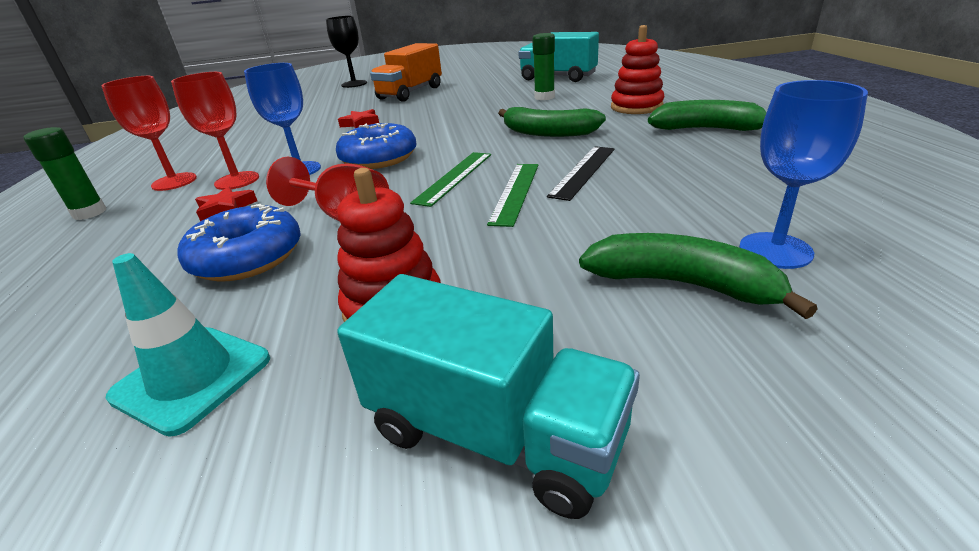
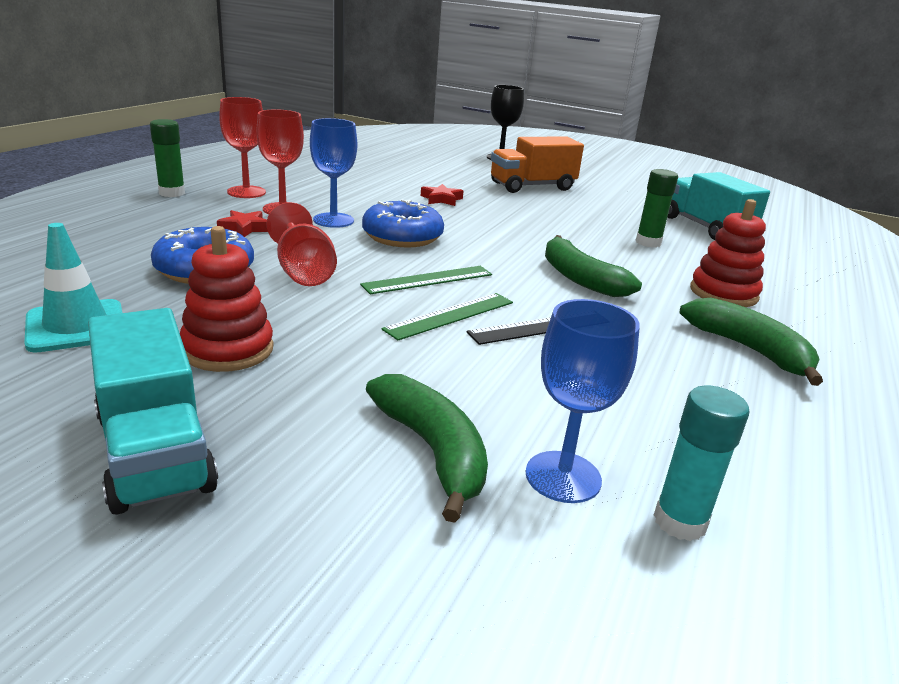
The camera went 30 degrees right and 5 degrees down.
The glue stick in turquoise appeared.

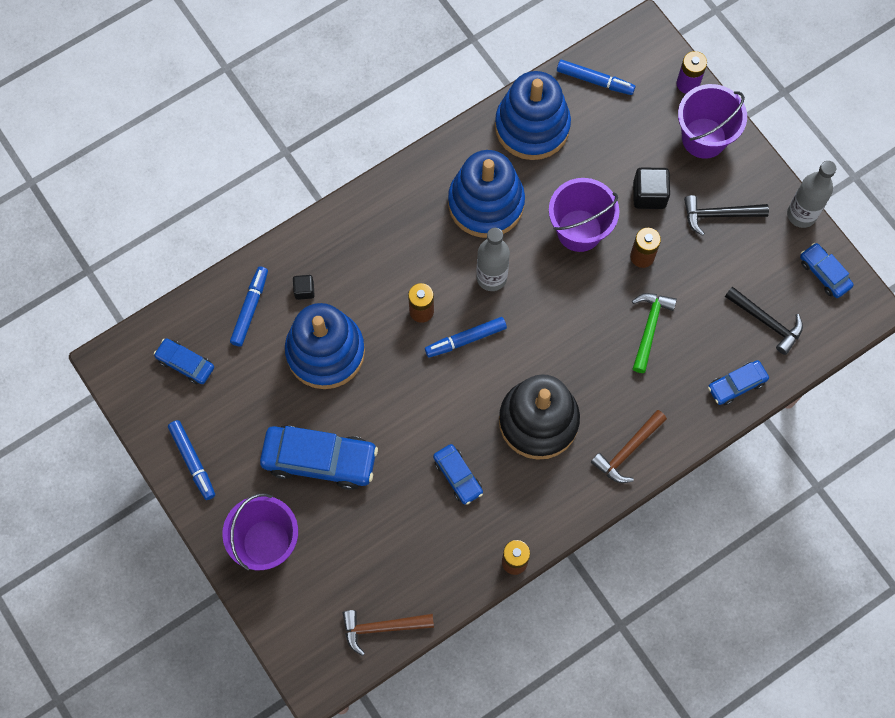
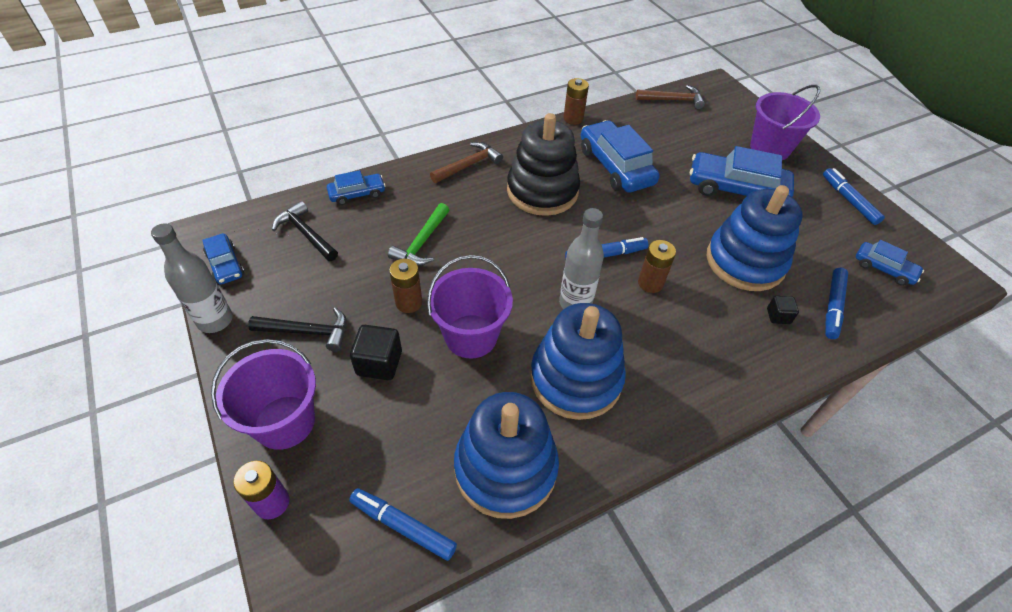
The camera went 175 degrees left and 20 degrees down.
The car in blue (3rd from left) changed to 1.84 times the size.

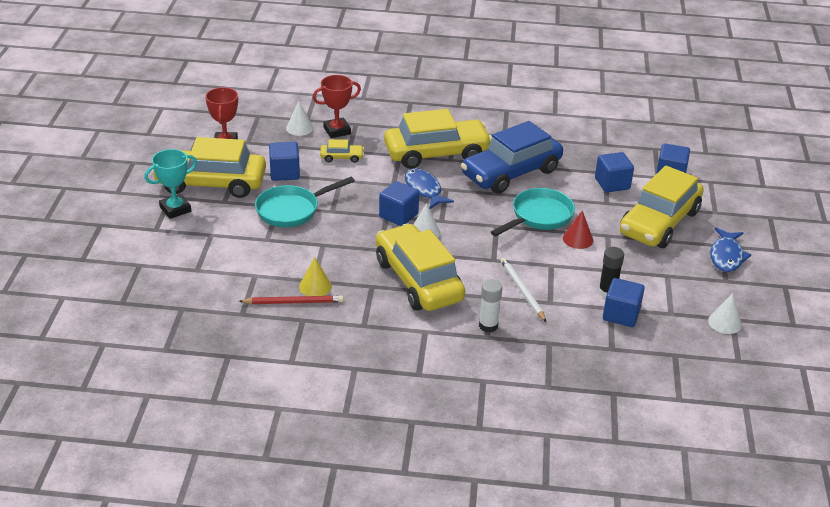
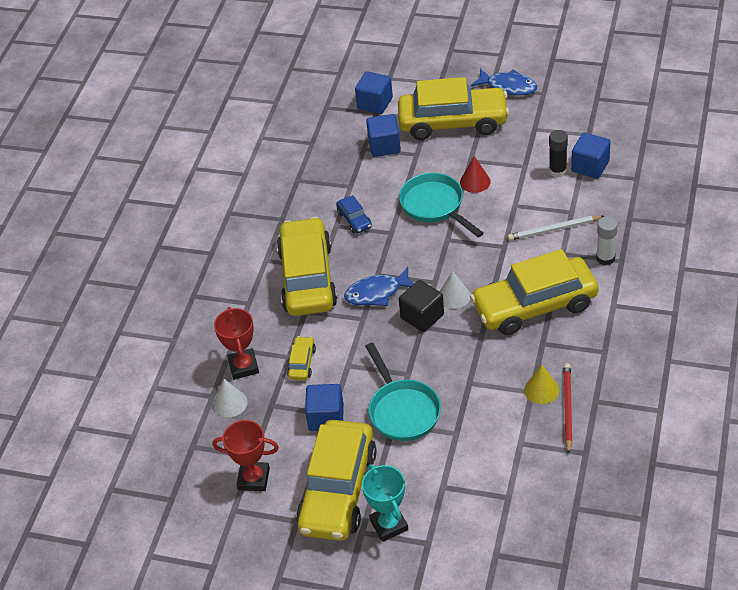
The camera went 75 degrees left and 10 degrees up.
The car in blue changed to 0.41 times the size.
The car in yellow (5th from left in the first image) turned 45 degrees counterclockwise.
The cube in blue (2nd from left) became the cube in black.
The cone in white (3rd from left) disappeared.

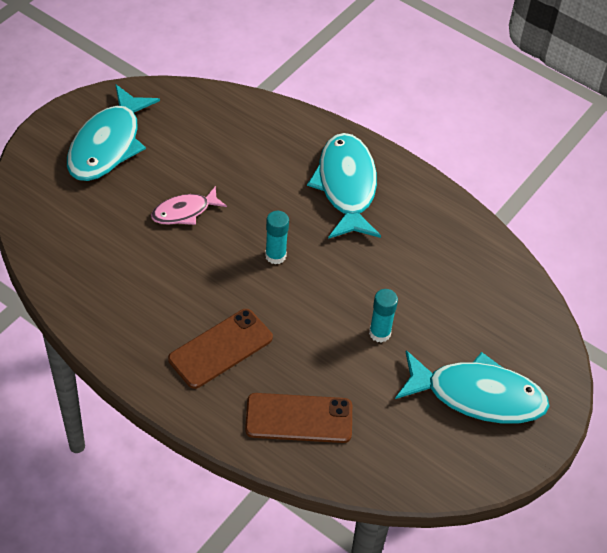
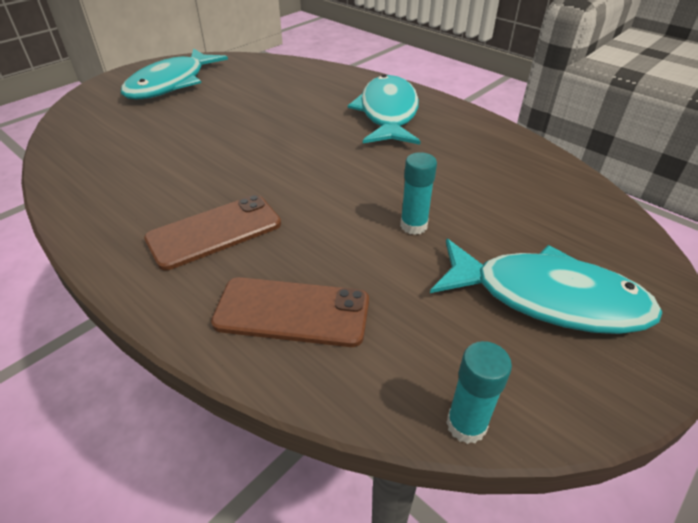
The camera went 10 degrees right and 10 degrees down.
The fish in pink disappeared.
The glue stick in turquoise (1st from left in the first image) moved.

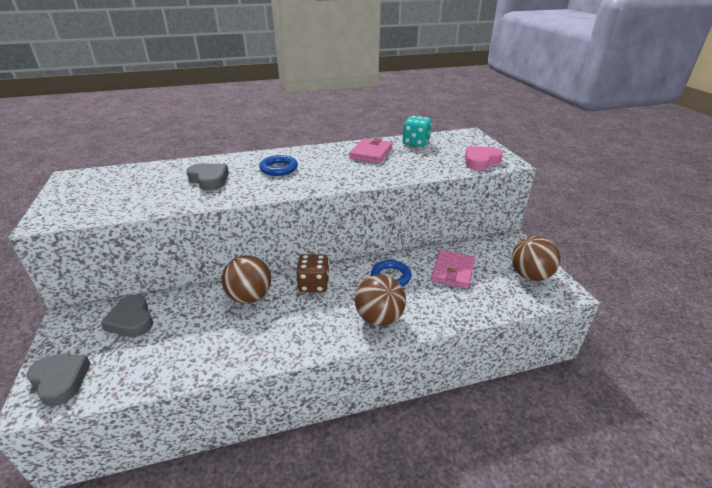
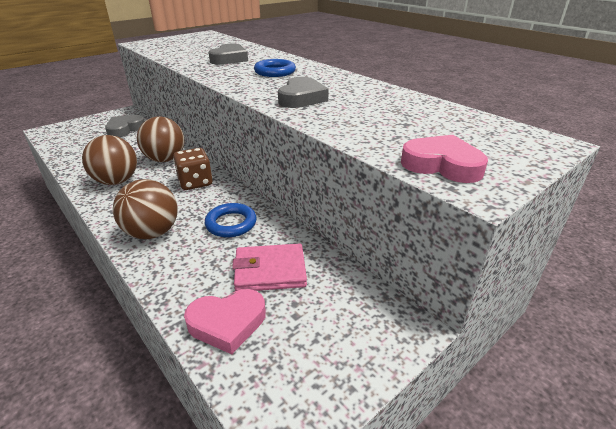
The camera went 65 degrees right and 0 degrees up.
The dice in turquoise disappeared.
The wallet in pink (1st from left) disappeared.
The ball in brown (3rd from left in the first image) moved.
The heart in grey (1st from left in the first image) moved.
The heart in pink (1st from left) appeared.

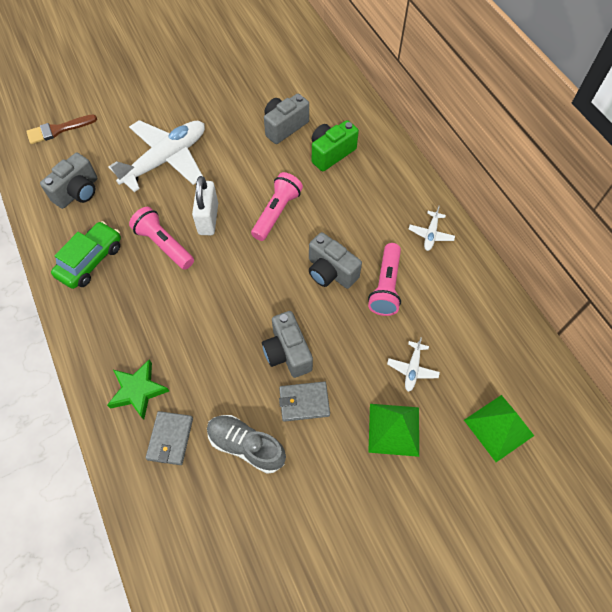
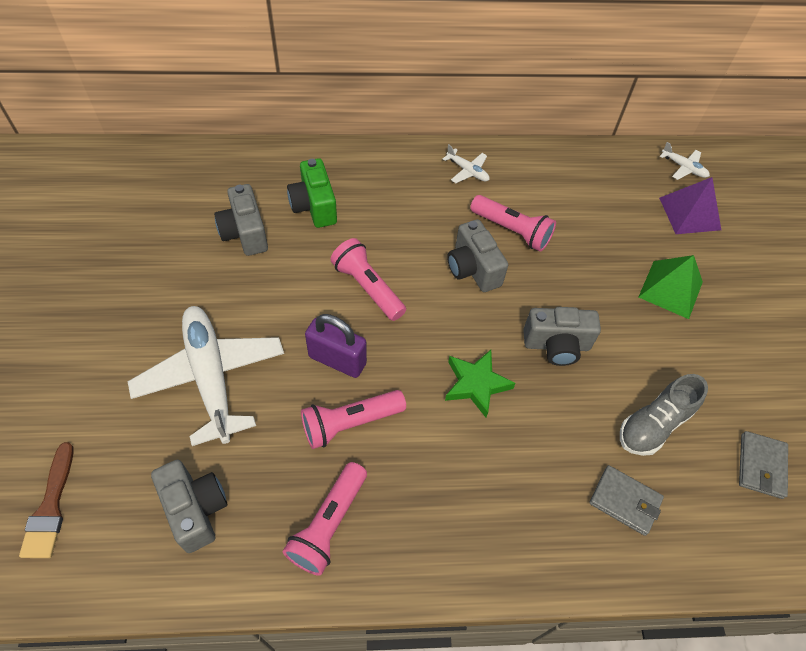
The camera went 70 degrees left and 5 degrees down.
The padlock in white became the padlock in purple.
The car in green was replaced by the flashlight in pink (1st from left).
The camera in grey (4th from left in the first image) turned 90 degrees clockwise.
The plane in white (2nd from left in the first image) moved.
The star in green moved.
The wallet in grey (2nd from left) moved.
The pyramid in green (2nd from left) became the pyramid in purple.

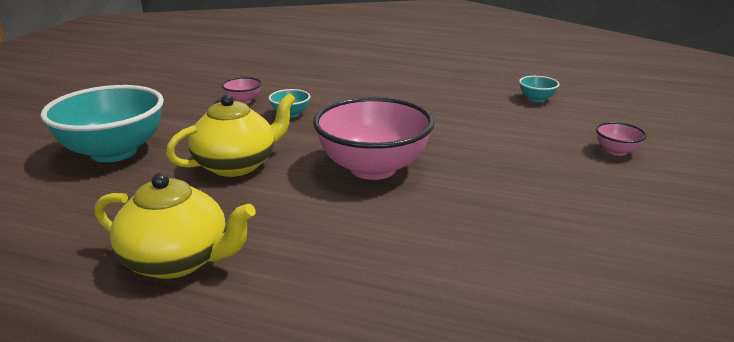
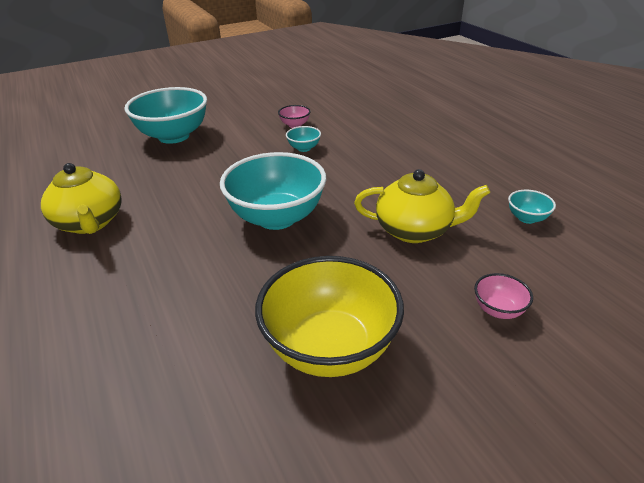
The camera went 45 degrees right and 10 degrees up.
The teapot in yellow (2nd from left) moved.
The bowl in pink (2nd from left) became the bowl in turquoise (2nd from left).
The bowl in yellow appeared.

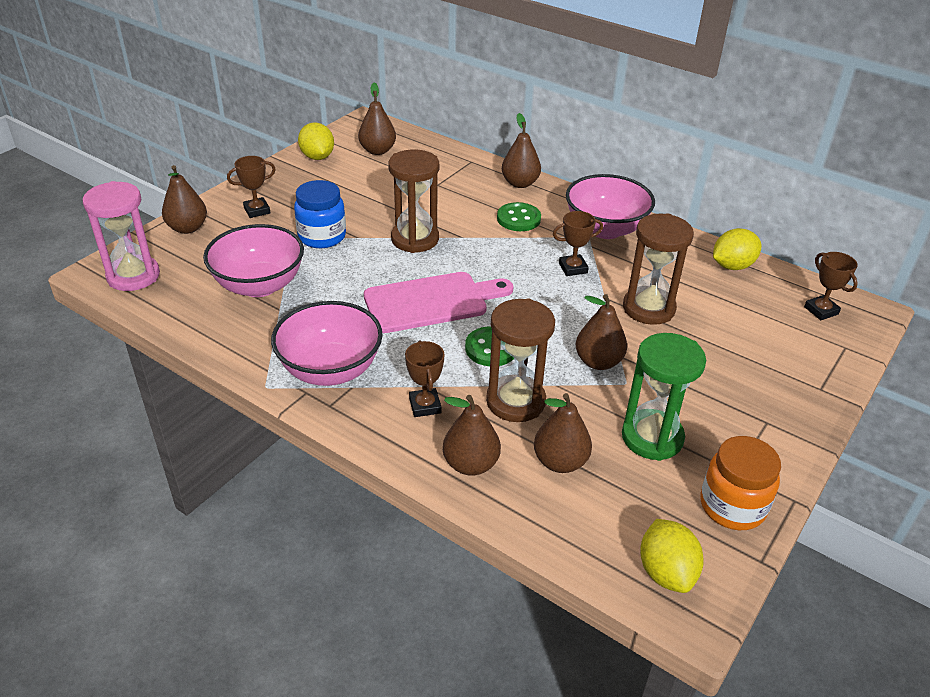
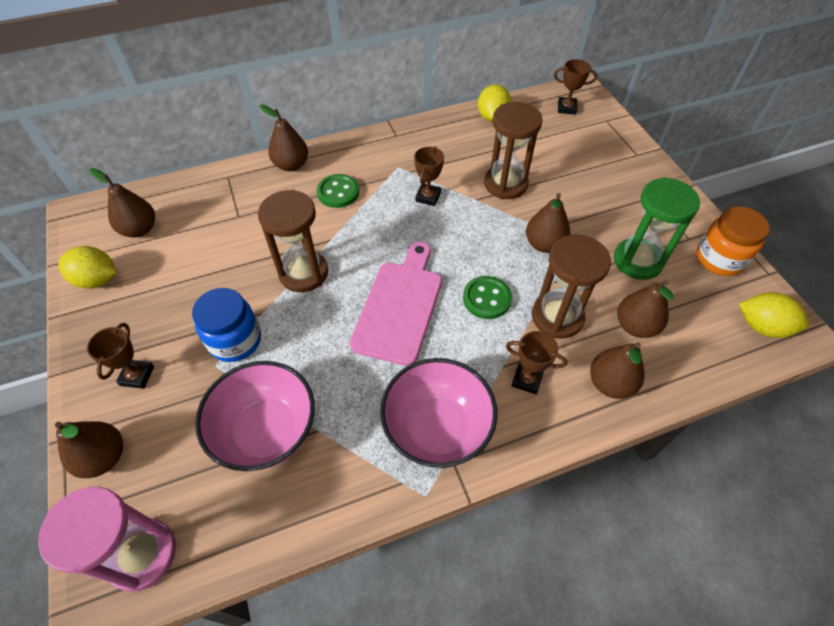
The camera went 55 degrees left and 15 degrees up.
The bowl in pink (3rd from left) disappeared.

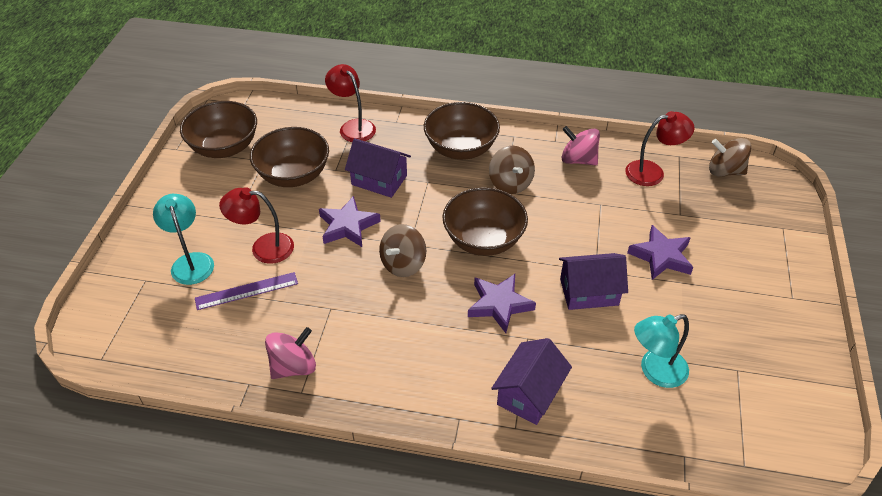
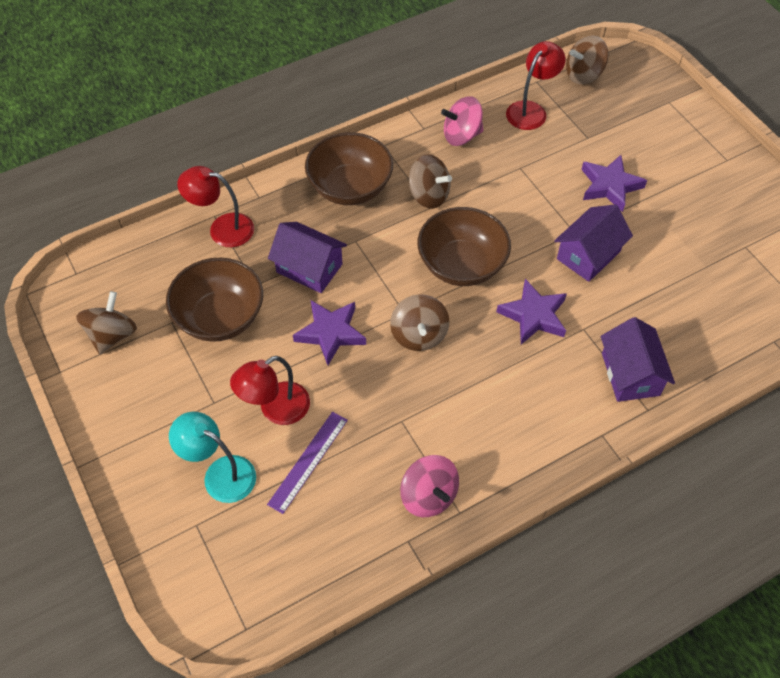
The camera went 40 degrees left and 10 degrees up.
The bowl in brown (1st from left) was replaced by the spinning top in brown (1st from left).
The house in purple (1st from left) turned 45 degrees clockwise.
The lamp in turquoise (2nd from left) disappeared.
The spinning top in pink (1st from left) turned 135 degrees clockwise.

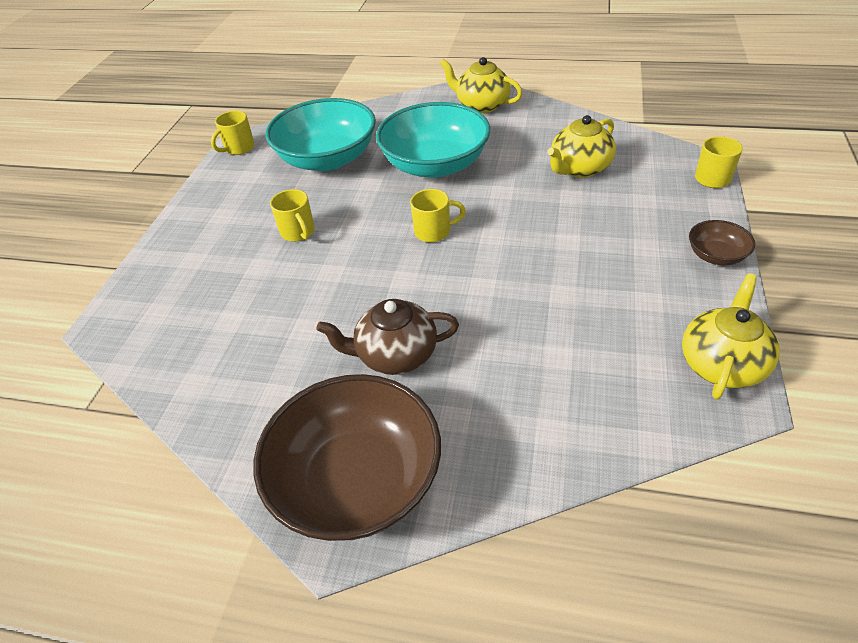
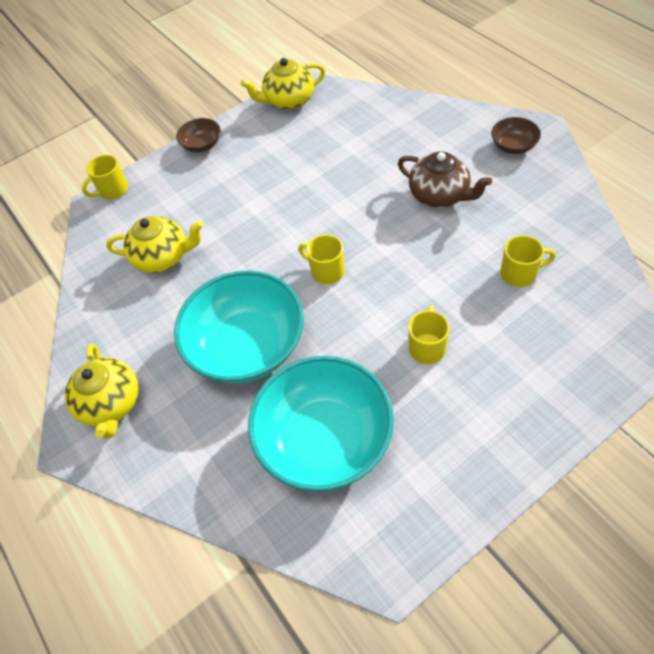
The camera went 135 degrees left and 10 degrees up.
The mug in yellow (1st from left in the first image) moved.
The bowl in brown (1st from left in the first image) changed to 0.45 times the size.

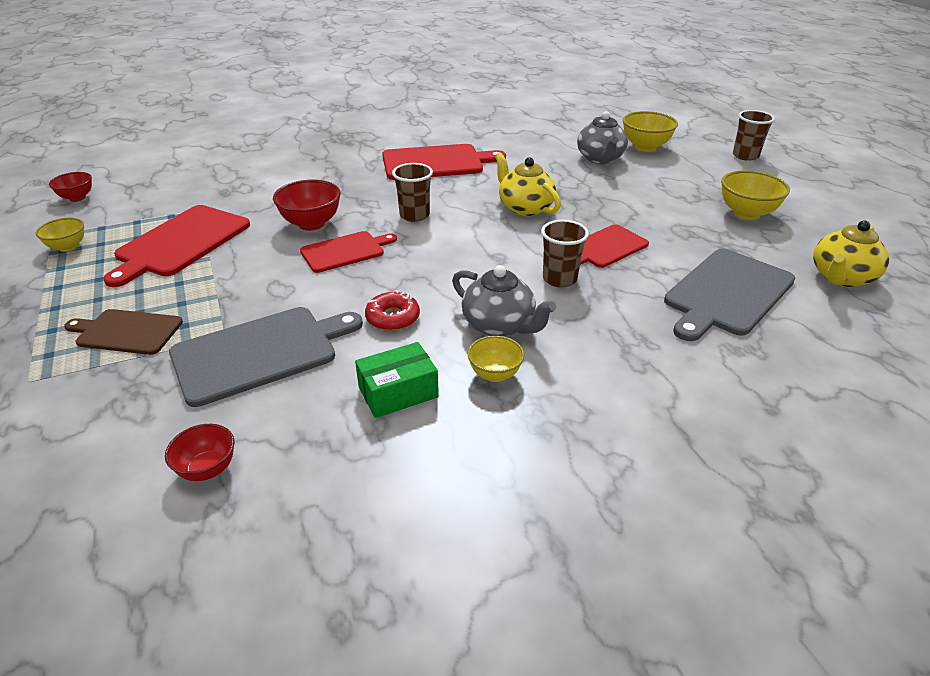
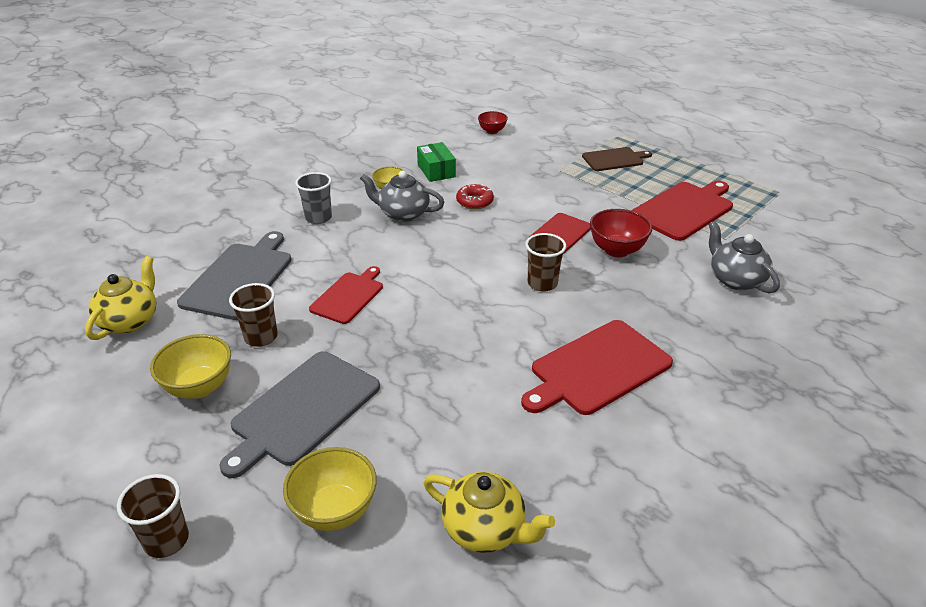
The camera went 155 degrees right and 0 degrees up.
The teapot in grey (2nd from left) moved.
The teapot in yellow (1st from left in the first image) moved.
The bowl in red (1st from left) disappeared.
The cutting board in red (1st from left in the first image) turned 45 degrees clockwise.
The bowl in yellow (1st from left) disappeared.
The cup in brown (2nd from left) moved.
The cutting board in grey (1st from left in the first image) moved.
The box in green turned 60 degrees counterclockwise.
The cup in grey appeared.

